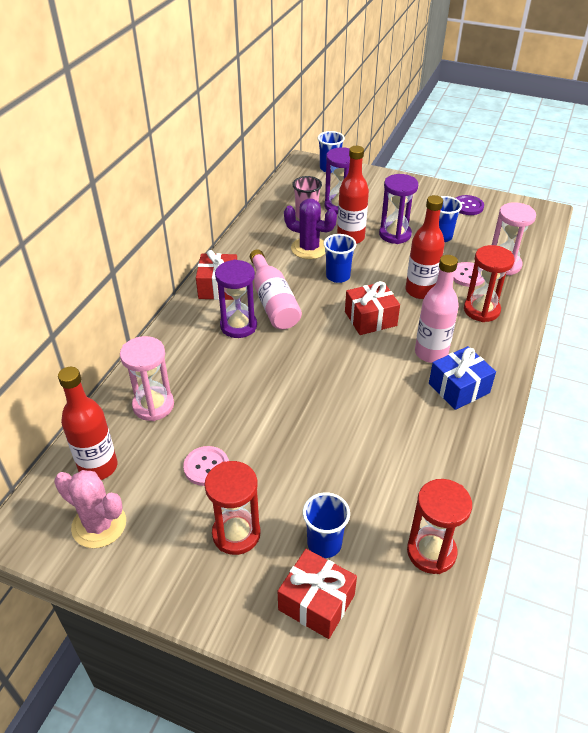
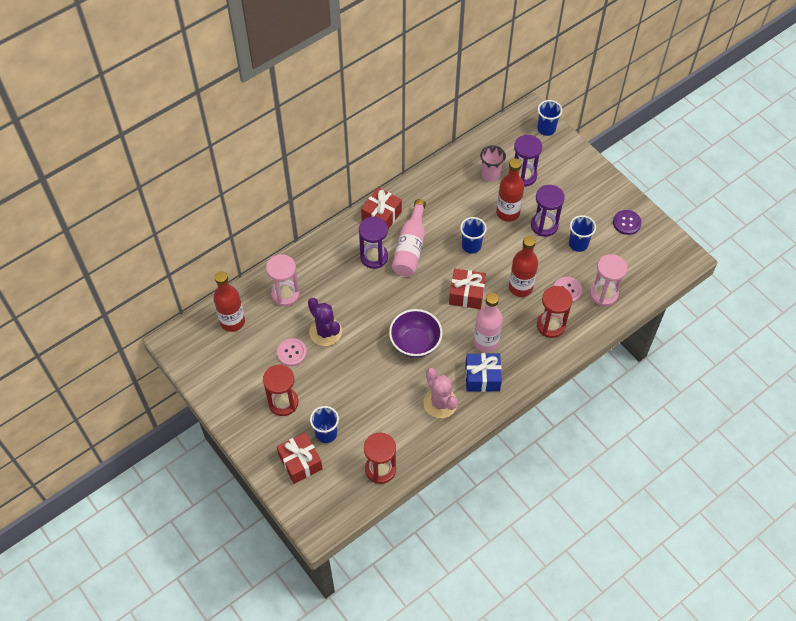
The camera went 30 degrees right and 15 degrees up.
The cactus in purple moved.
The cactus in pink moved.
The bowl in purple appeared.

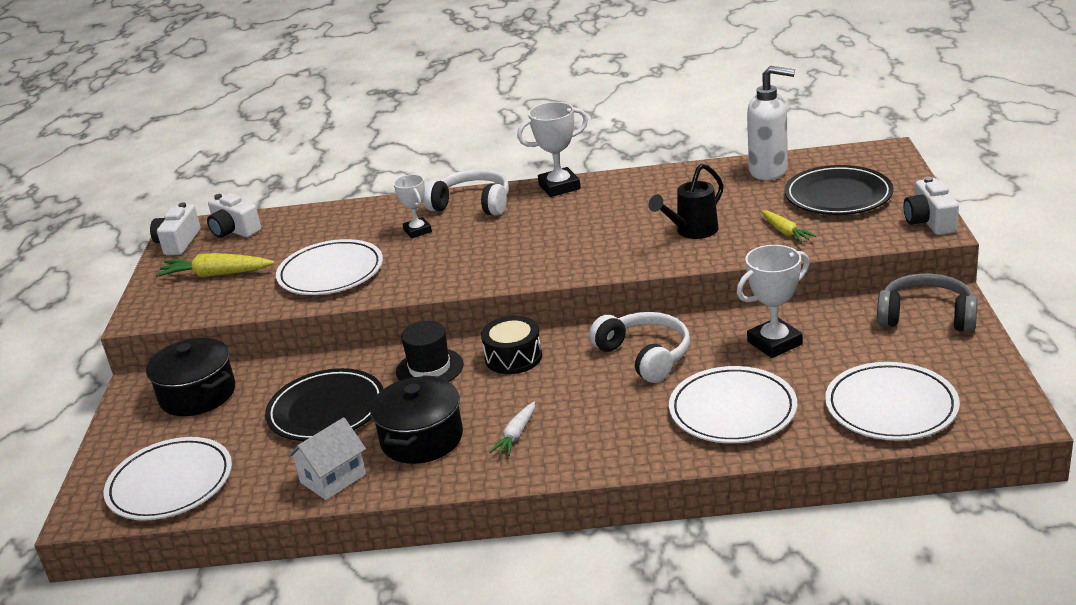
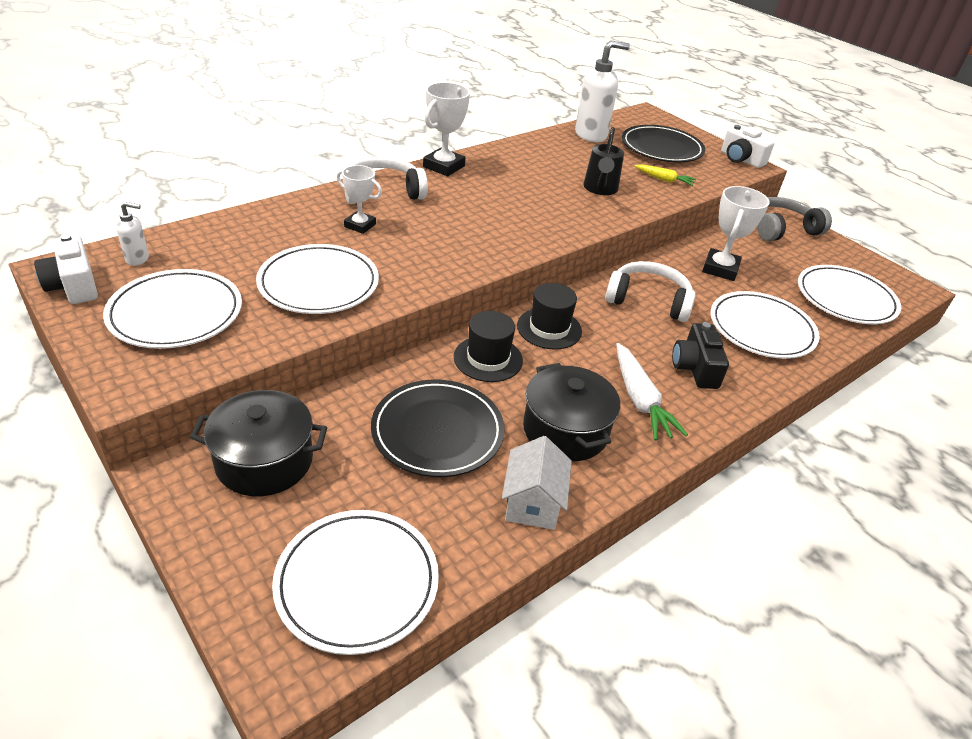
The camera went 45 degrees left and 10 degrees up.
The camera in white (2nd from left) was replaced by the soap dispenser in white (1st from left).
The carrot in yellow (1st from left) was replaced by the plate in white (1st from left).
The drum in black was replaced by the hat in black (2nd from left).
The carrot in white changed to 1.63 times the size.
The camera in black appeared.

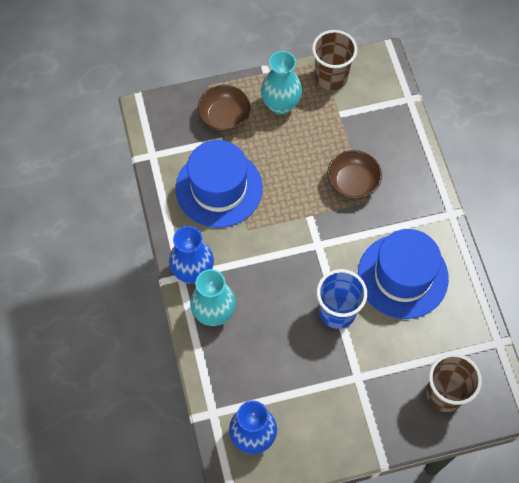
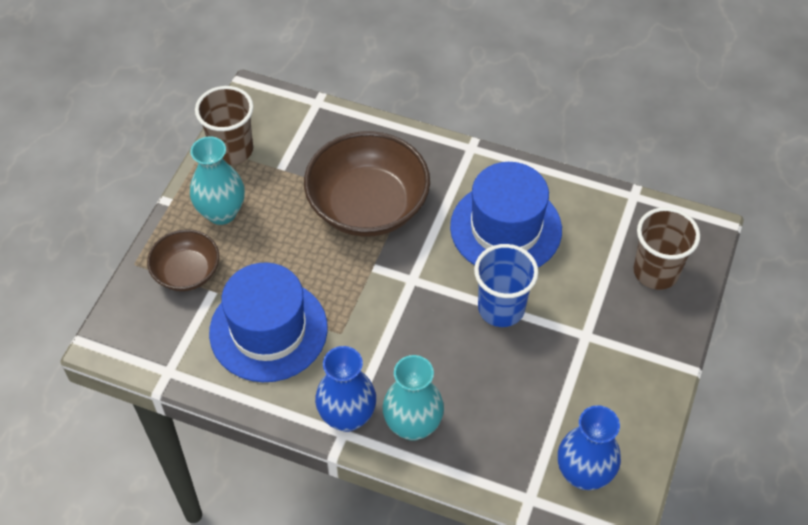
The camera went 55 degrees left and 10 degrees down.
The bowl in brown (2nd from left) changed to 1.80 times the size.

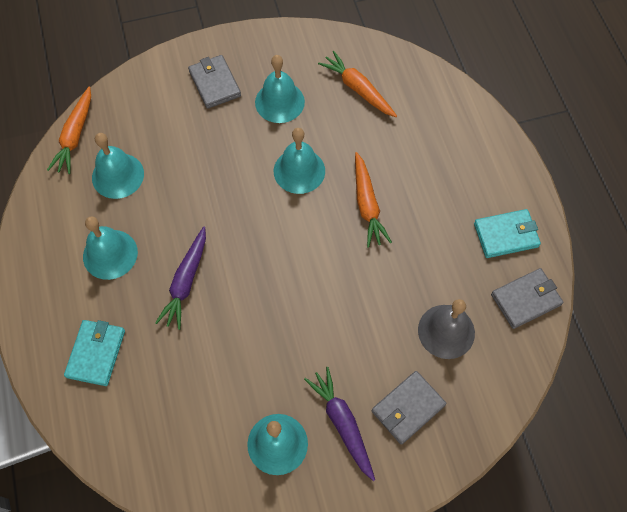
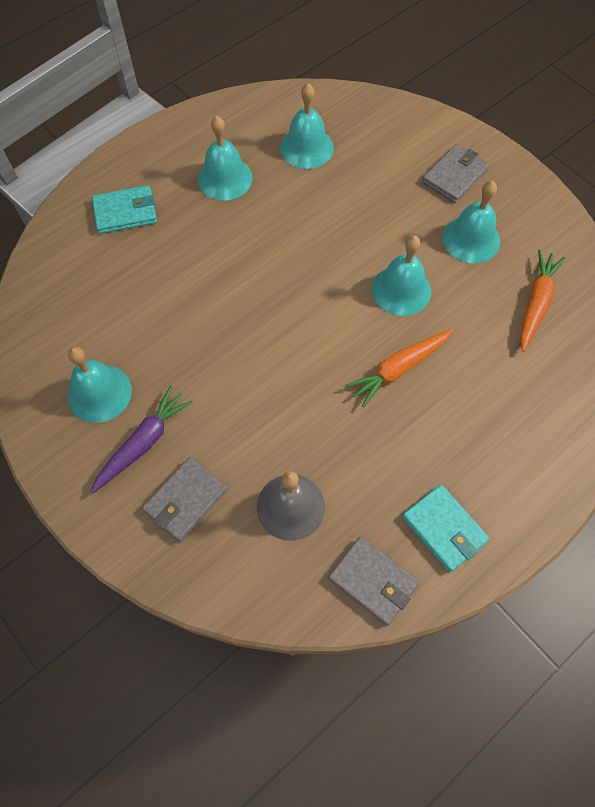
The camera went 65 degrees right and 0 degrees up.
The carrot in orange (1st from left) disappeared.
The carrot in purple (1st from left) disappeared.
The wallet in grey (2nd from left in the first image) turned 75 degrees counterclockwise.

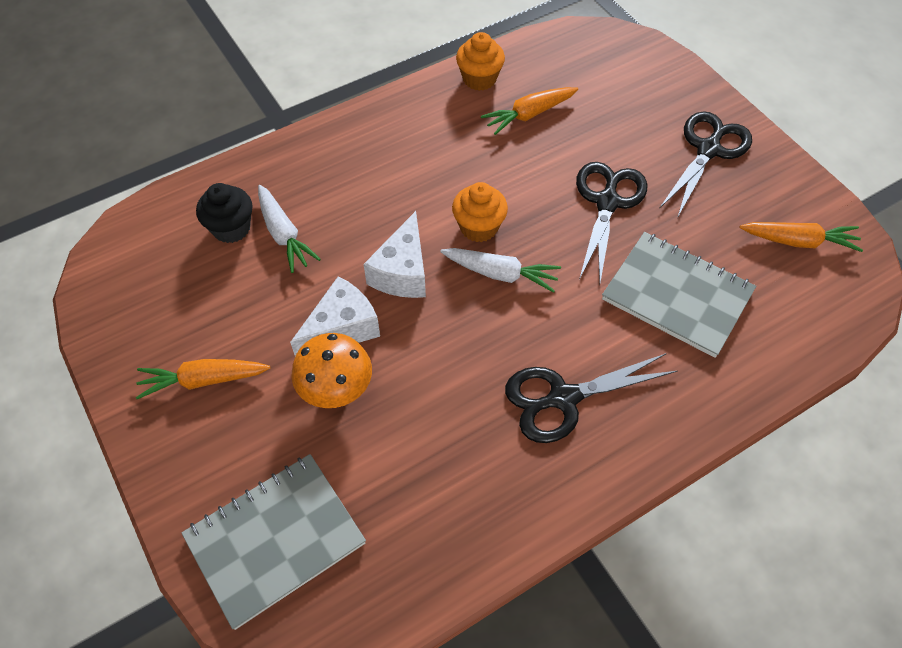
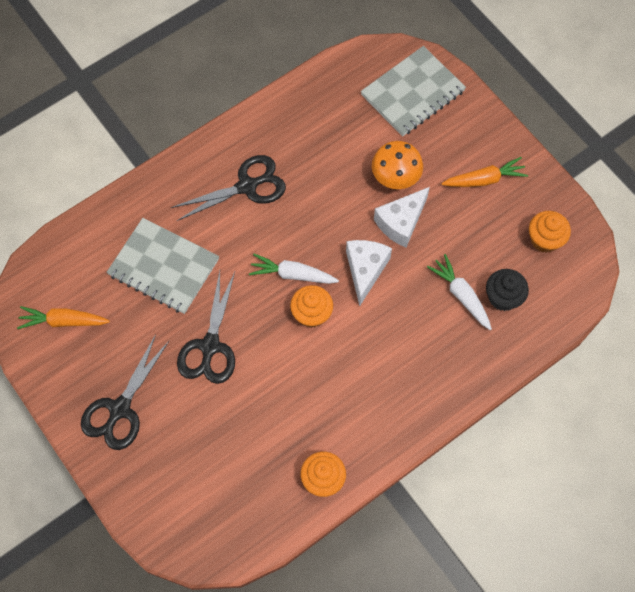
The camera went 175 degrees right and 10 degrees up.
The carrot in orange (2nd from left) disappeared.
The cupcake in orange (3rd from left) appeared.

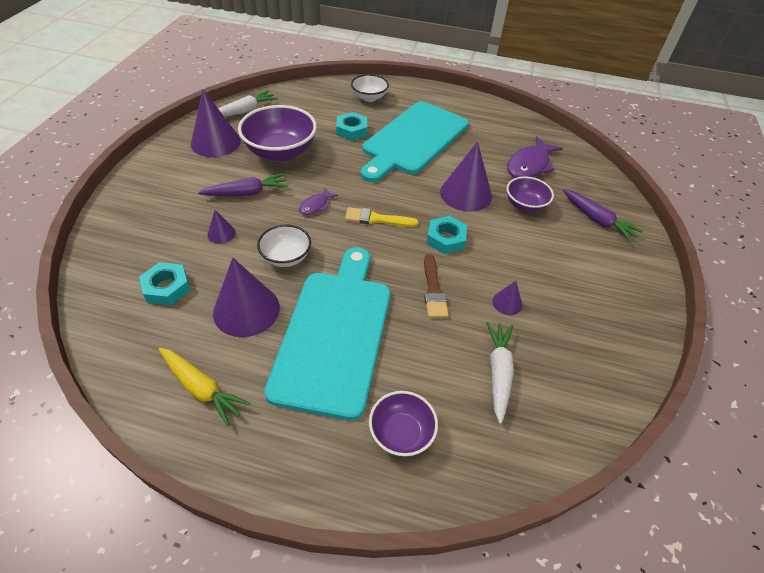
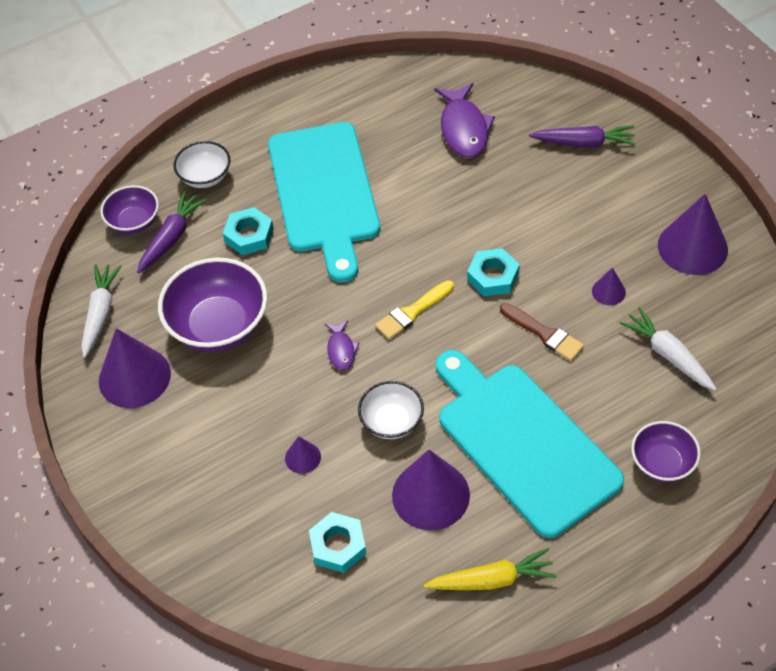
The camera went 40 degrees left and 5 degrees up.
The cone in purple (4th from left in the first image) moved.
The carrot in purple (1st from left) moved.
The bowl in purple (3rd from left in the first image) moved.

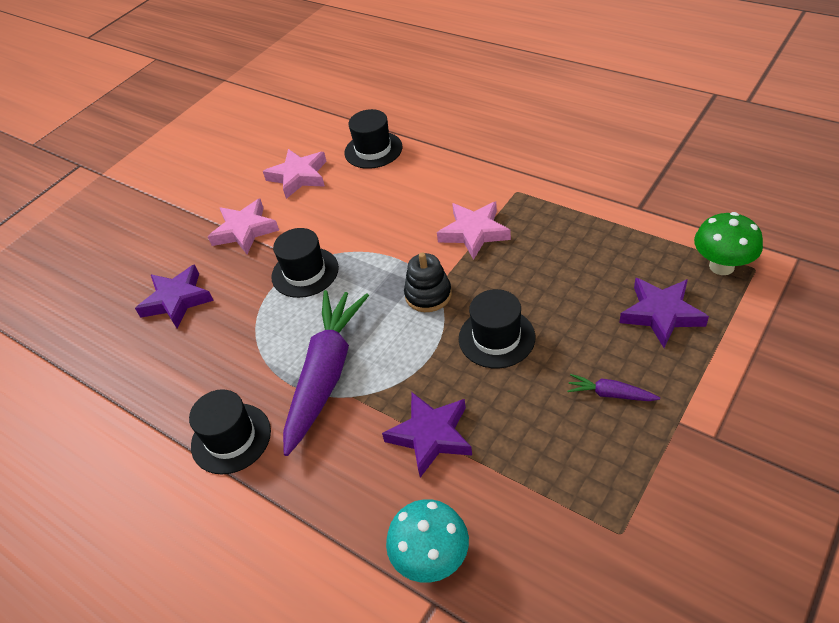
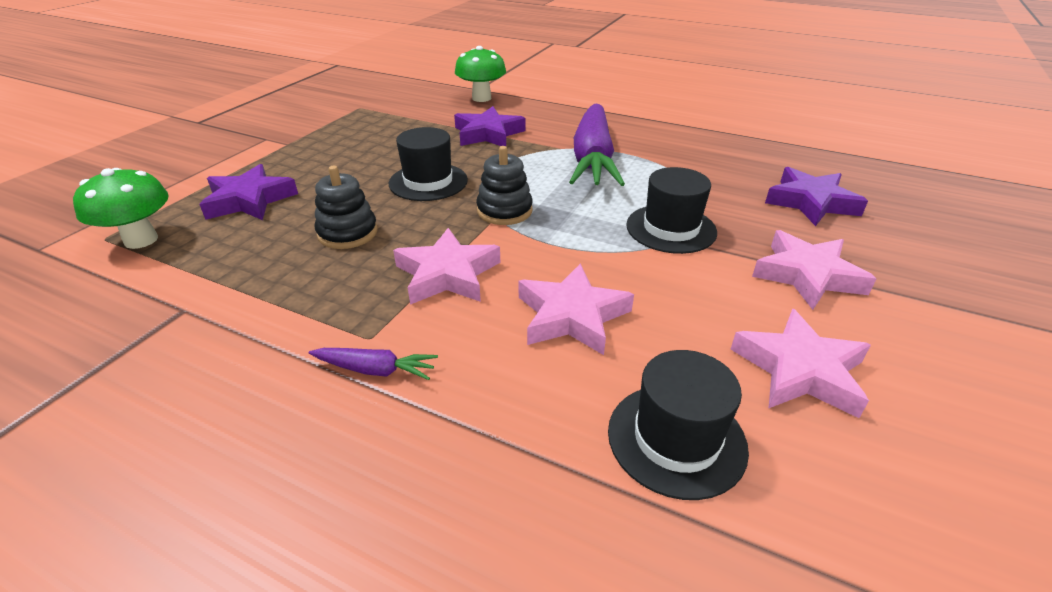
The camera went 165 degrees right and 10 degrees down.
The carrot in purple (2nd from left in the first image) moved.
The hat in black (1st from left) disappeared.
The mushroom in turquoise became the mushroom in green (2nd from left).
The stacking toy in black (1st from left) appeared.
The star in pink (2nd from left) appeared.

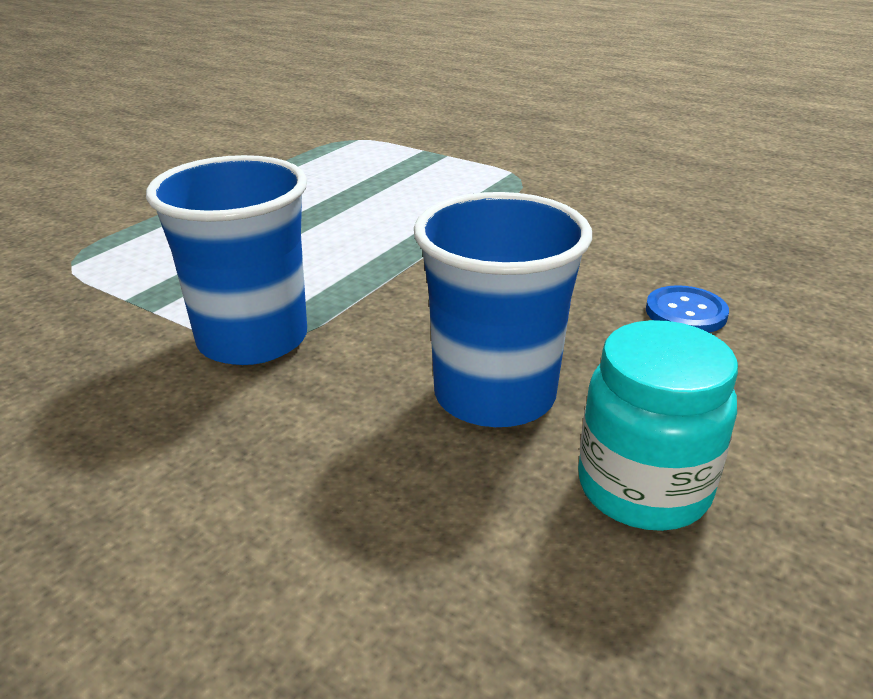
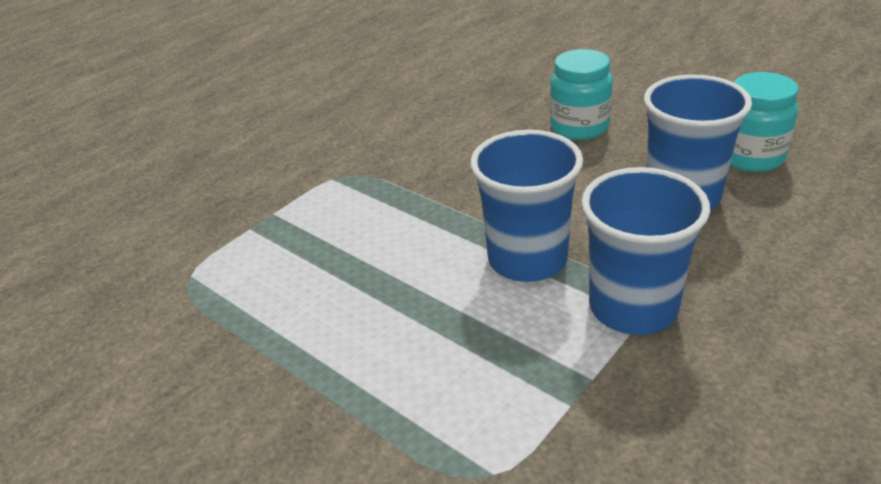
The camera went 80 degrees left and 5 degrees up.
The button in blue was replaced by the jar in turquoise (1st from left).
The cup in blue (1st from left) appeared.

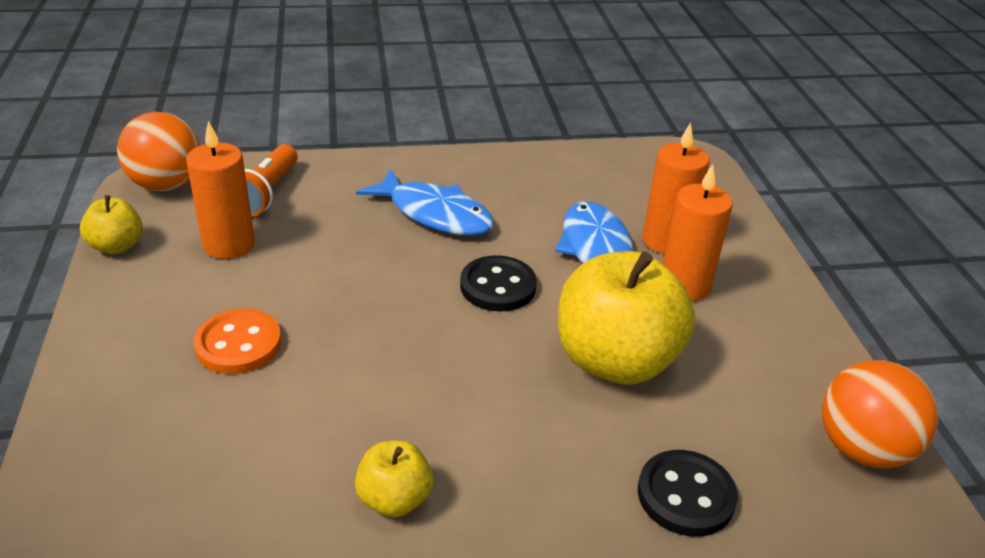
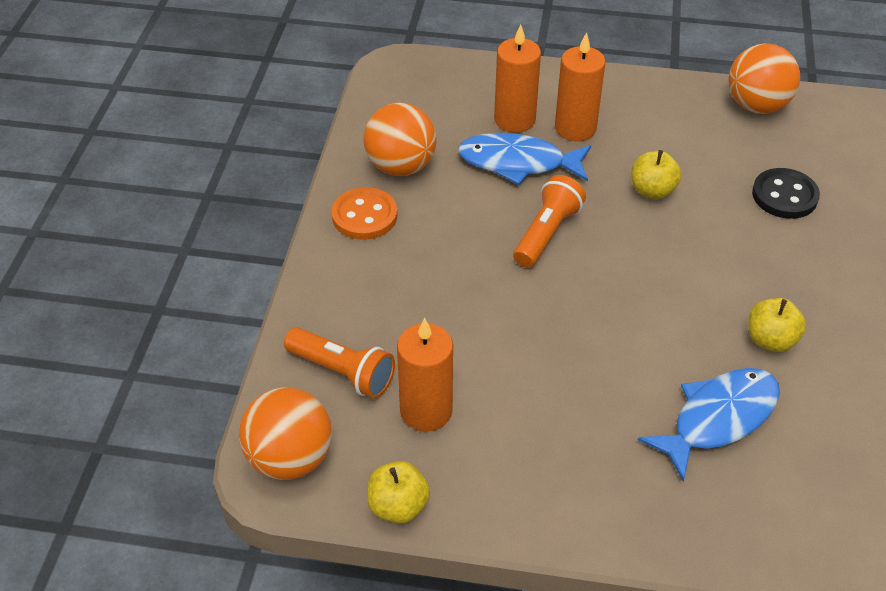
The camera went 70 degrees left and 10 degrees up.
The fish in blue (1st from left in the first image) moved.
The apple in yellow (3rd from left in the first image) changed to 0.48 times the size.
The button in black (1st from left) was replaced by the flashlight in orange (2nd from left).
The button in orange moved.
The ball in orange (2nd from left) appeared.

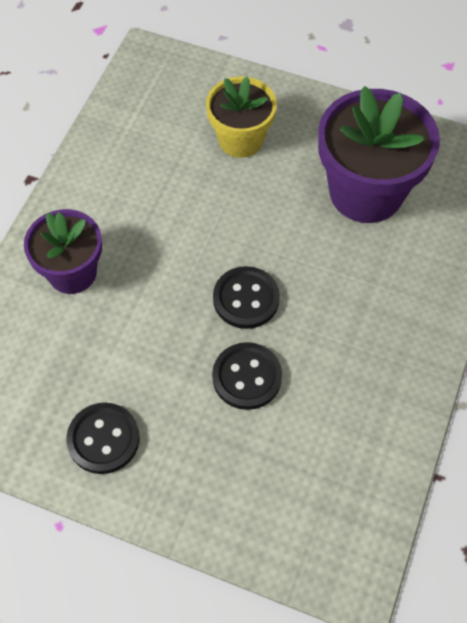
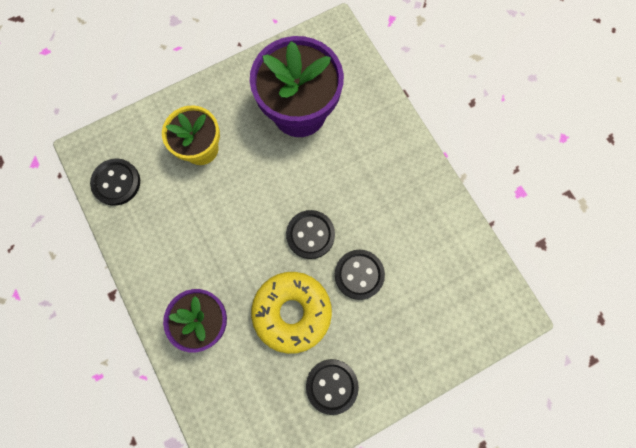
The camera went 50 degrees left and 15 degrees up.
The button in black (1st from left) appeared.
The donut in yellow appeared.

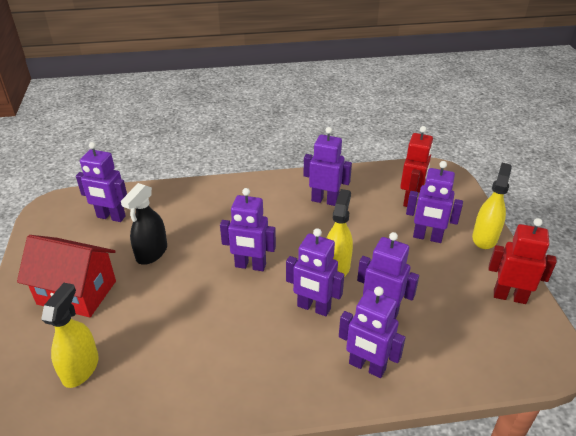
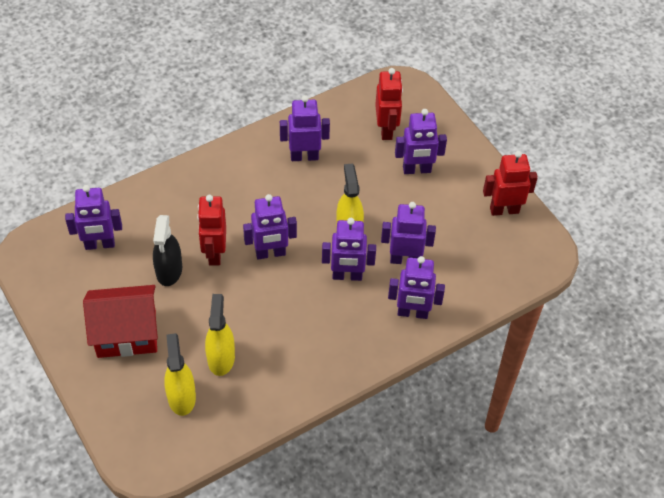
The camera went 25 degrees left and 15 degrees up.
The spray bottle in yellow (3rd from left in the first image) moved.
The robot in red (1st from left) appeared.

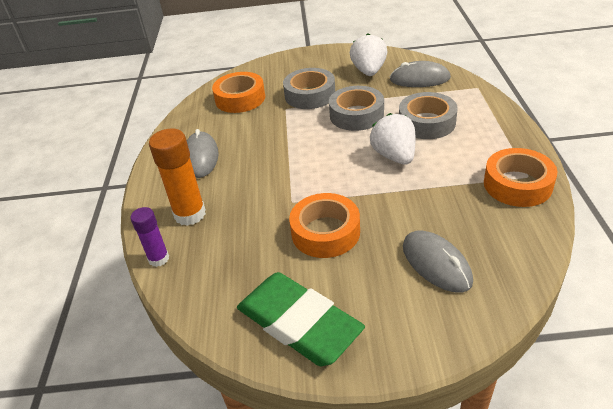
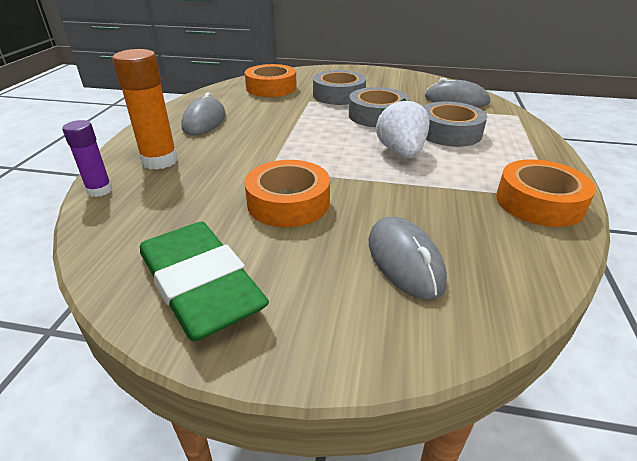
The camera went 10 degrees right and 5 degrees down.
The strawberry in white (1st from left) disappeared.

